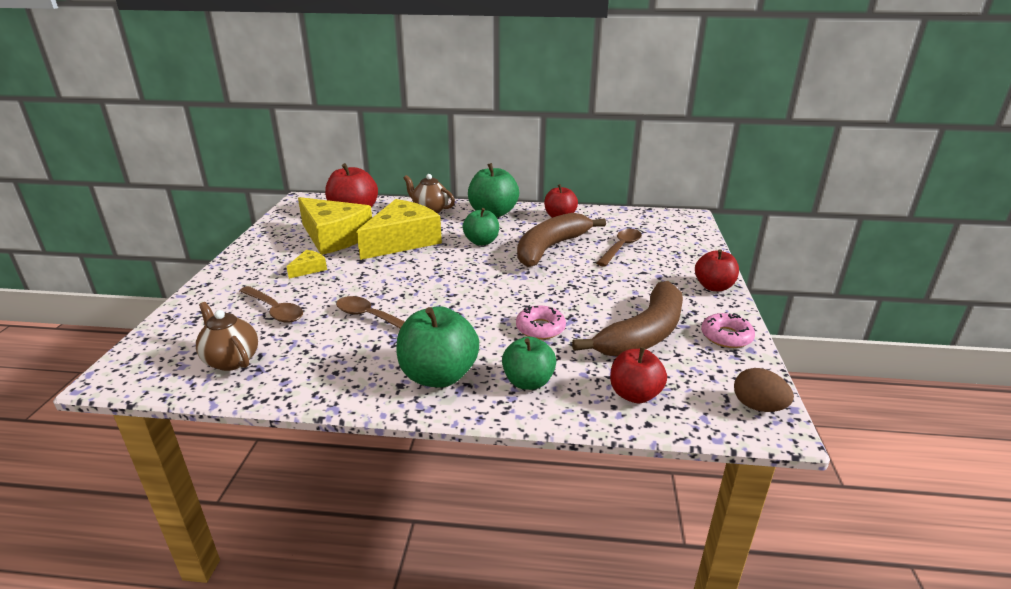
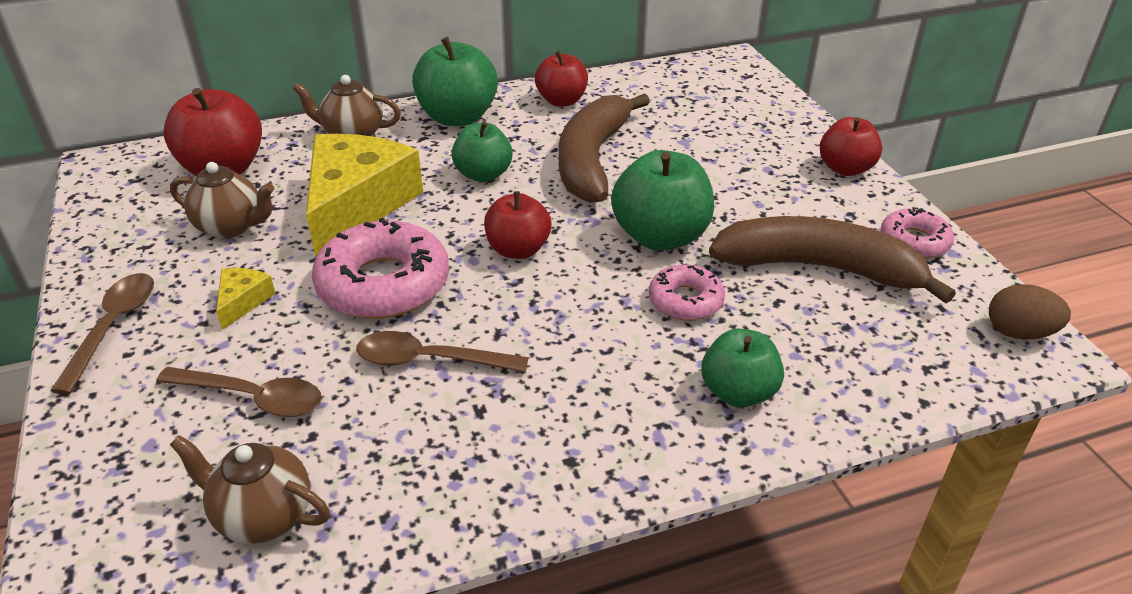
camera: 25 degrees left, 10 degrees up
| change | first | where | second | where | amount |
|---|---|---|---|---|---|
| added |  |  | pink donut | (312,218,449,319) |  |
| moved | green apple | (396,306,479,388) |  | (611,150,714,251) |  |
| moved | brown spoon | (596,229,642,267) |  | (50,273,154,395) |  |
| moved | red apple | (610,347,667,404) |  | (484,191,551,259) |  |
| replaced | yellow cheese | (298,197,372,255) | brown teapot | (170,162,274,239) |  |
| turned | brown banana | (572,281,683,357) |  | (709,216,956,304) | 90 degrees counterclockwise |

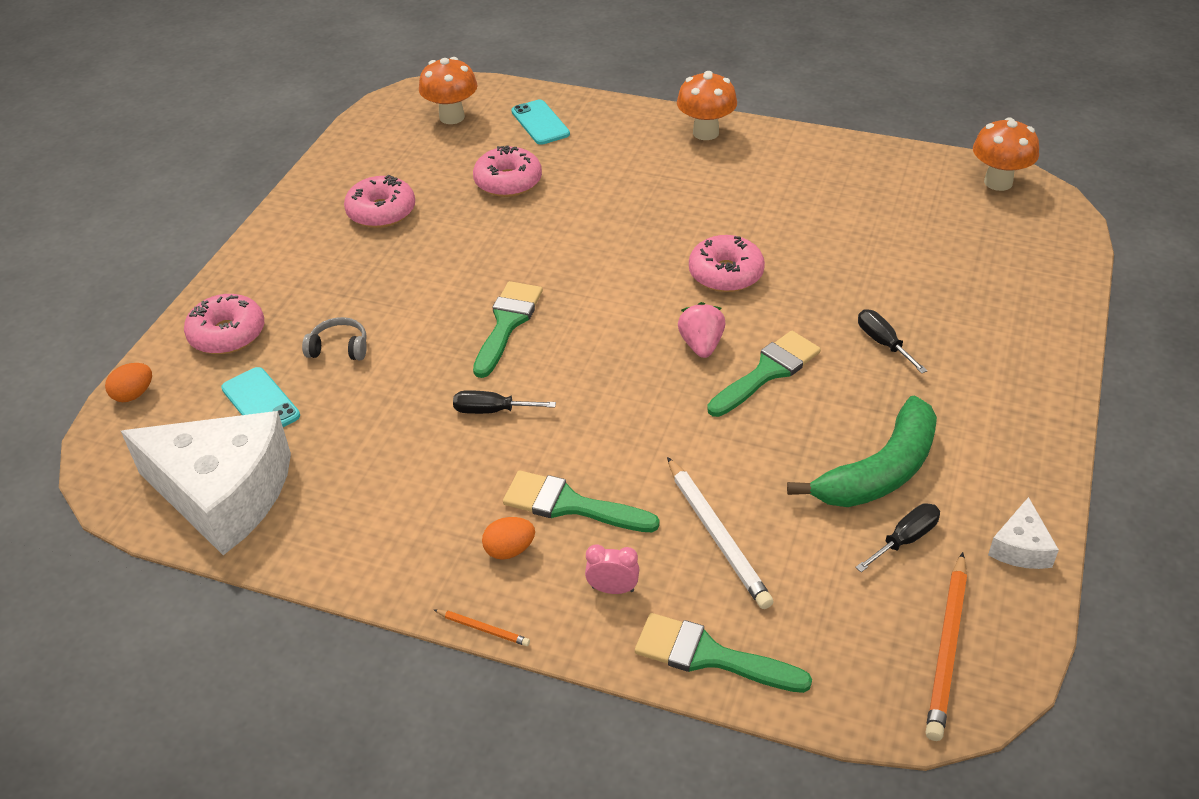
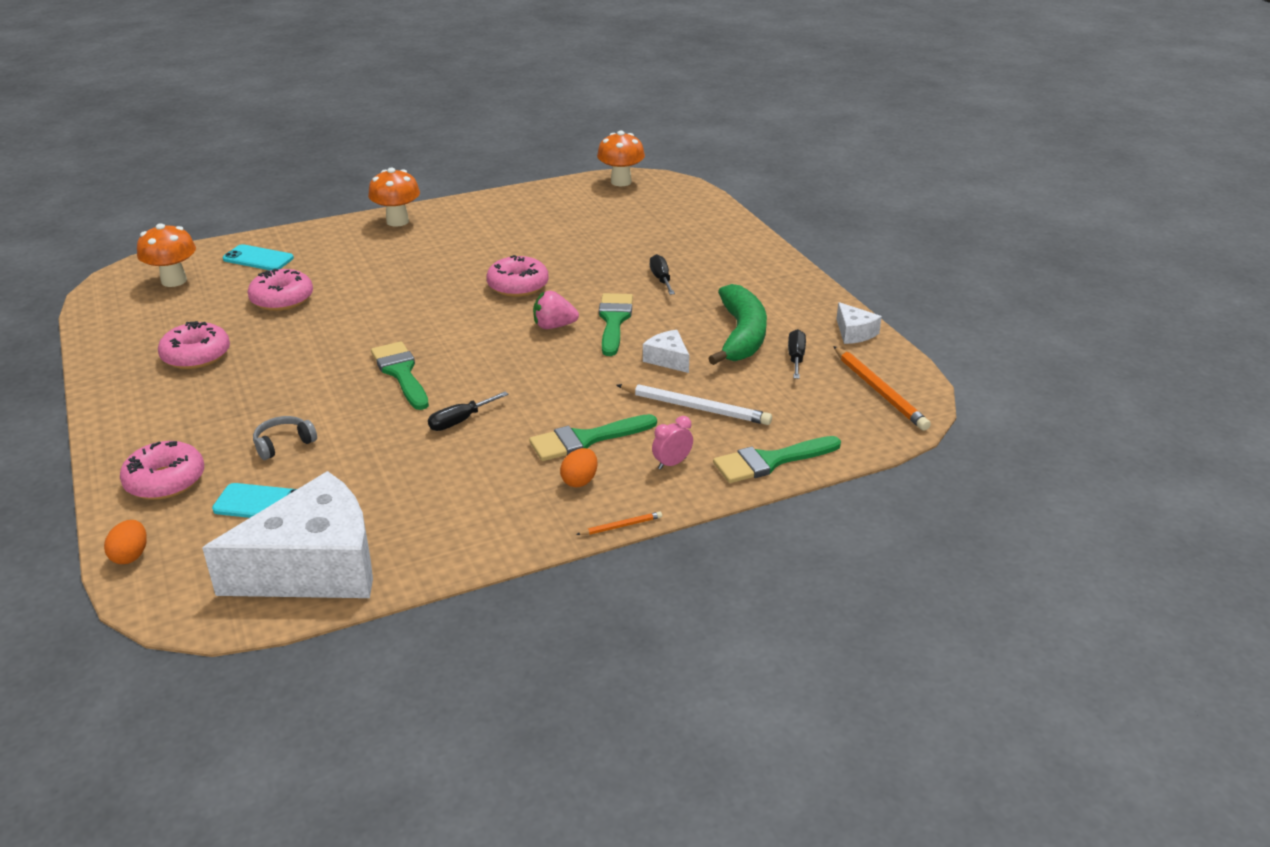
camera: 45 degrees left, 10 degrees down
| change | first | where | second | where | amount |
|---|---|---|---|---|---|
| added |  |  | white cheese | (643,330,689,373) |  |
| turned | pink strawberry | (678,302,725,358) |  | (533,291,579,329) | 45 degrees counterclockwise |
| turned | black screwdriver | (858,309,928,373) |  | (650,254,675,295) | 60 degrees clockwise |

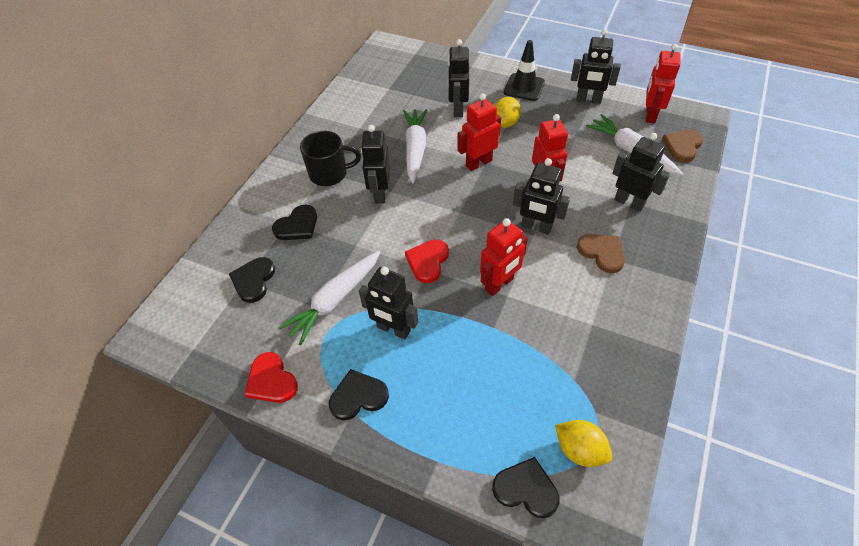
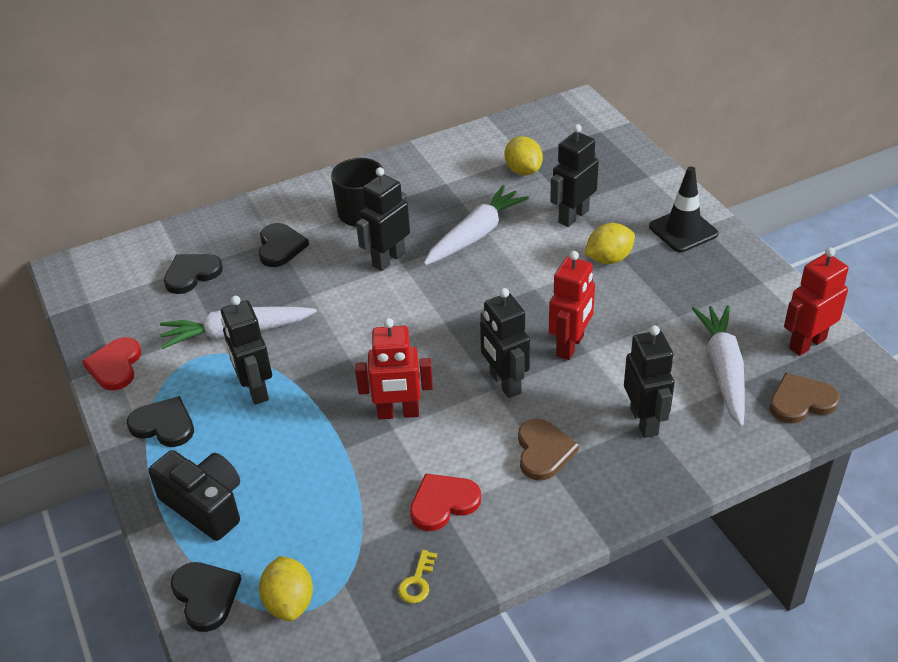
camera: 40 degrees right, 10 degrees down
| change | first | where | second | where | amount |
|---|---|---|---|---|---|
| removed | red robot | (457,93,501,171) |  |  |  |
| removed | black robot | (571,29,621,104) |  |  |  |
| added |  |  | black camera | (148,450,240,541) |  |
| added |  |  | yellow key | (398,550,437,603) |  |
| added |  |  | yellow lemon | (505,136,543,175) |  |
| moved | red heart | (405,239,449,283) |  | (410,473,481,531) |  |
| turned | black heart | (272,204,317,240) |  | (259,223,309,267) | 90 degrees counterclockwise |

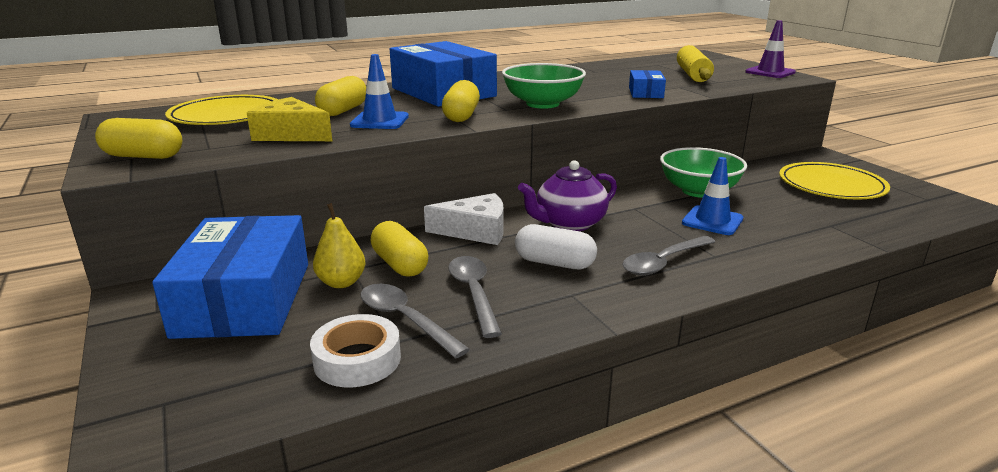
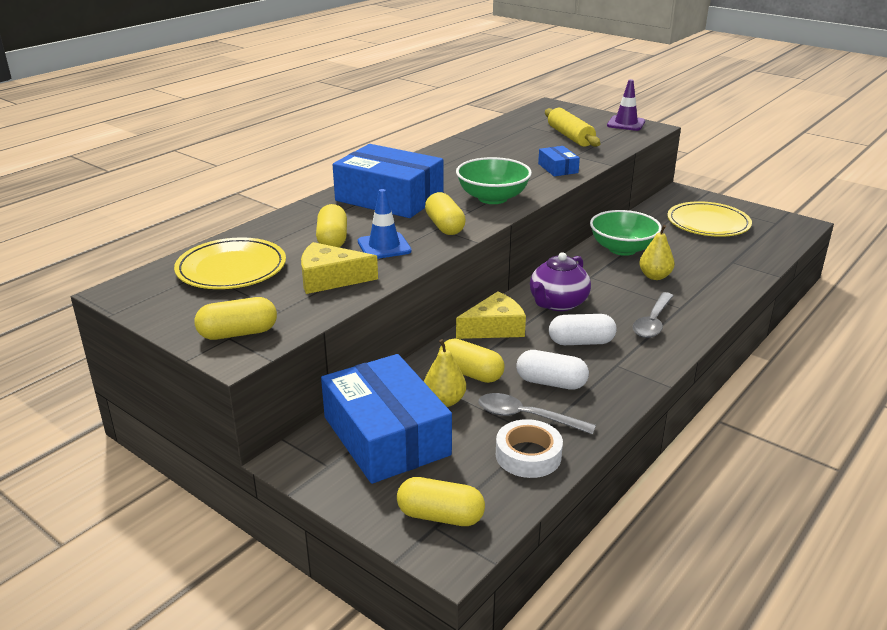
camera: 25 degrees left, 5 degrees up
| change | first | where | second | where | amount |
|---|---|---|---|---|---|
| added |  |  | yellow capsule | (397,477,485,526) |  |
| replaced | grey spoon | (448,256,502,338) | white capsule | (516,350,589,390) |  |
| replaced | blue traffic cone | (682,157,743,235) | yellow pear | (639,225,675,280) |  |
| recoloured | white cheese | (424,193,503,245) | yellow cheese | (456,291,526,339) |  |

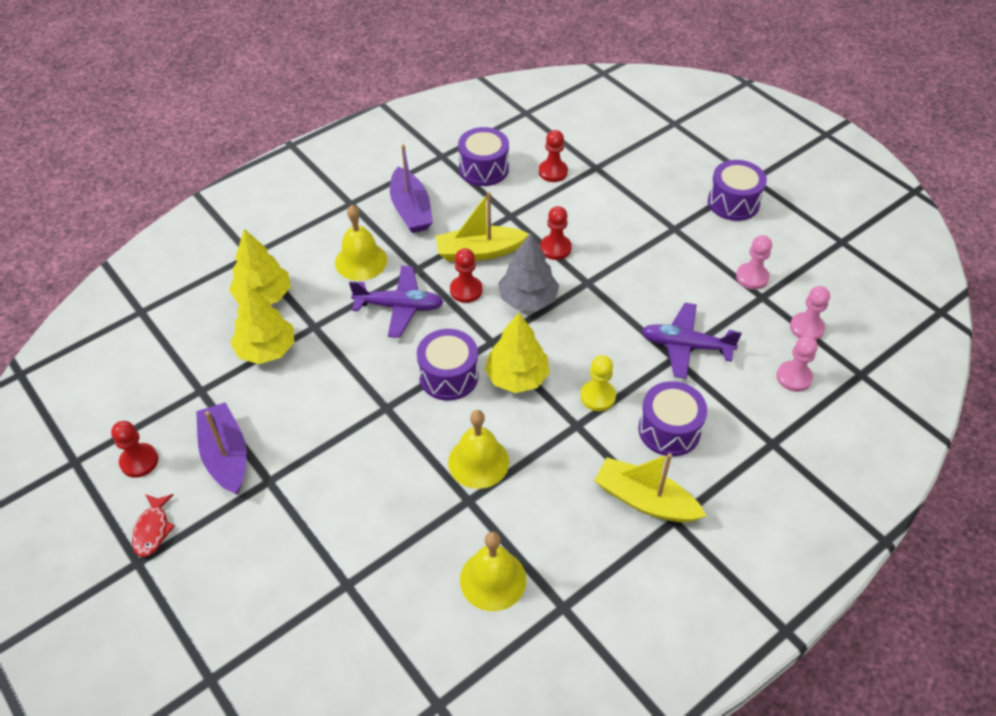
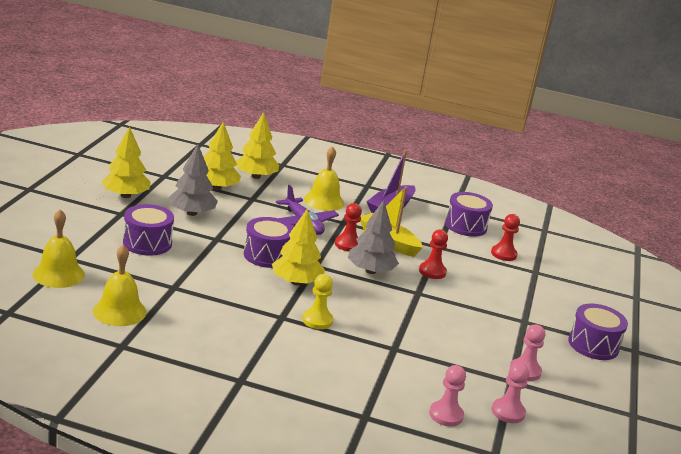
camera: 50 degrees right, 25 degrees down
| change | first | where | second | where | amount |
|---|---|---|---|---|---|
| removed | red pawn | (111,421,158,478) |  |  |  |
| removed | red fish | (132,494,175,557) |  |  |  |
| removed | yellow boat | (594,453,706,522) |  |  |  |
| removed | purple plane | (642,303,742,379) |  |  |  |
| added |  |  | grey tree | (168,144,218,216) |  |
| moved | yellow bell | (448,410,509,489) |  | (33,209,85,288) |  |
| moved | purple drum | (638,381,707,456) |  | (123,204,174,256) |  |
| replaced | purple boat | (196,402,247,495) | yellow tree | (101,126,151,198) |  |

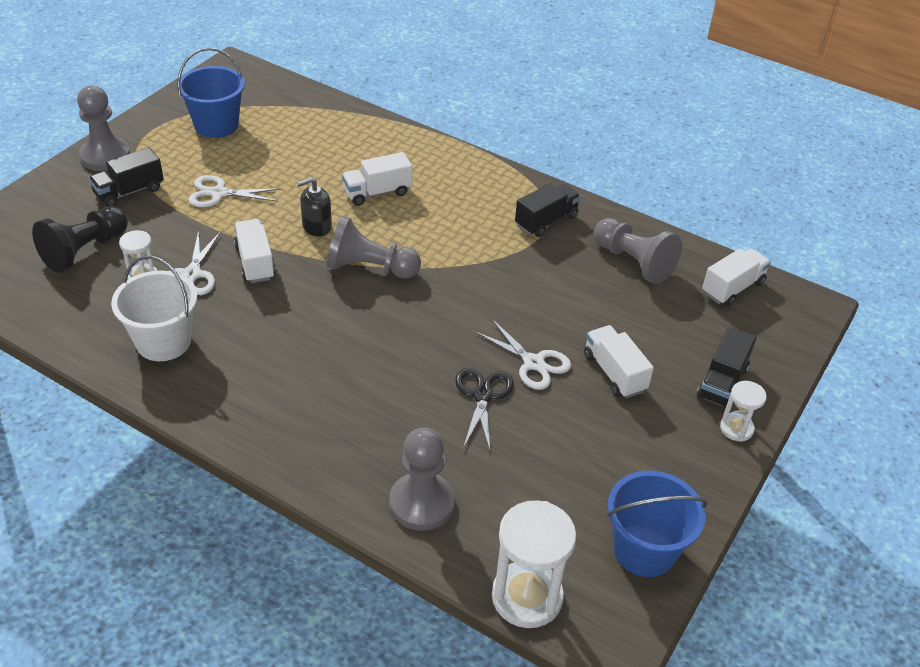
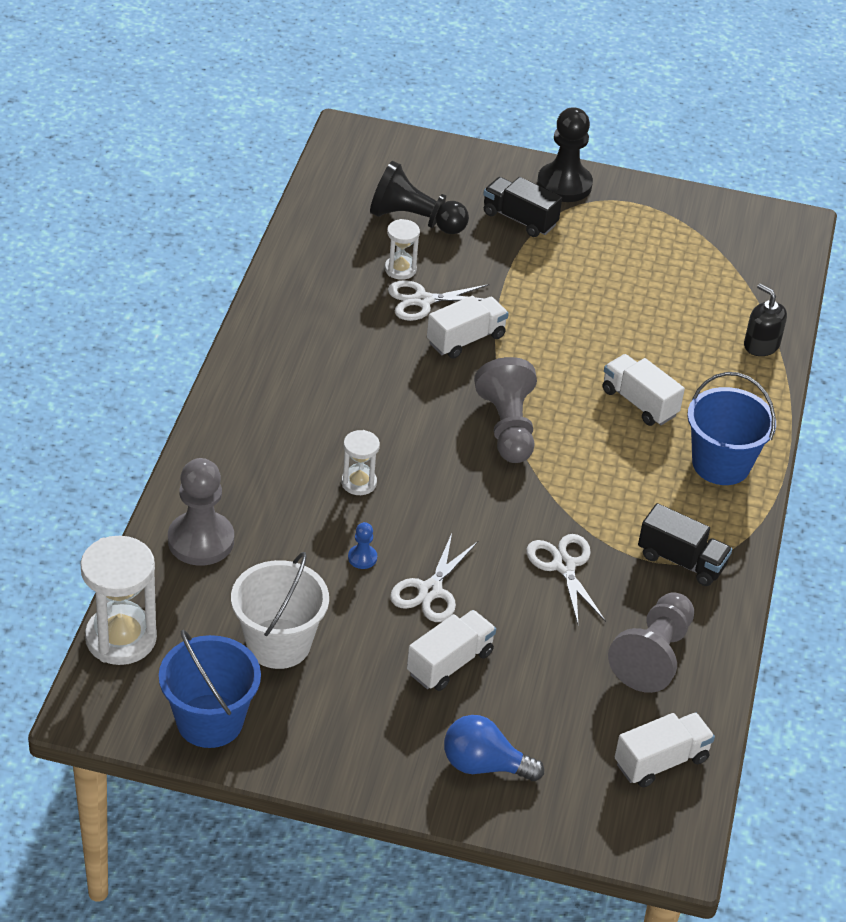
camera: 70 degrees right, 0 degrees up
| change | first | where | second | where | amount |
|---|---|---|---|---|---|
| moved | white bucket | (111,255,197,361) |  | (231,552,329,669) |  |
| moved | blue bucket | (177,48,245,138) |  | (687,372,776,485) |  |
| moved | white scissors | (188,175,281,207) |  | (526,534,606,624) |  |
| moved | black soap dispenser | (297,177,332,237) |  | (744,284,787,356) |  |
| moved | white hourglass | (720,381,767,442) |  | (341,430,380,495) |  |
| replaced | black scissors | (455,368,514,451) | blue pawn | (348,522,377,569) |  |
| replaced | black truck | (697,327,757,408) | blue light bulb | (444,715,544,781) |  |
| recoloured | grey pawn | (77,86,130,171) | black pawn | (537,107,593,202) |  |
| turned | white truck | (702,249,771,306) |  | (615,712,715,787) | 60 degrees counterclockwise |

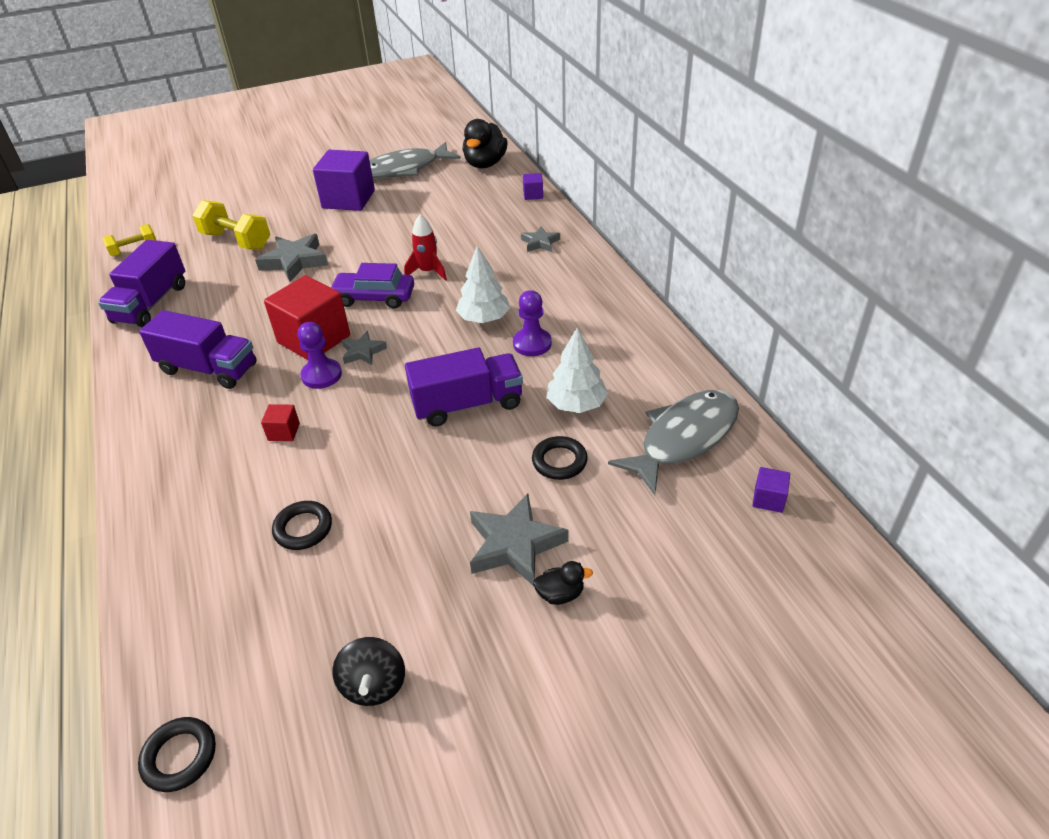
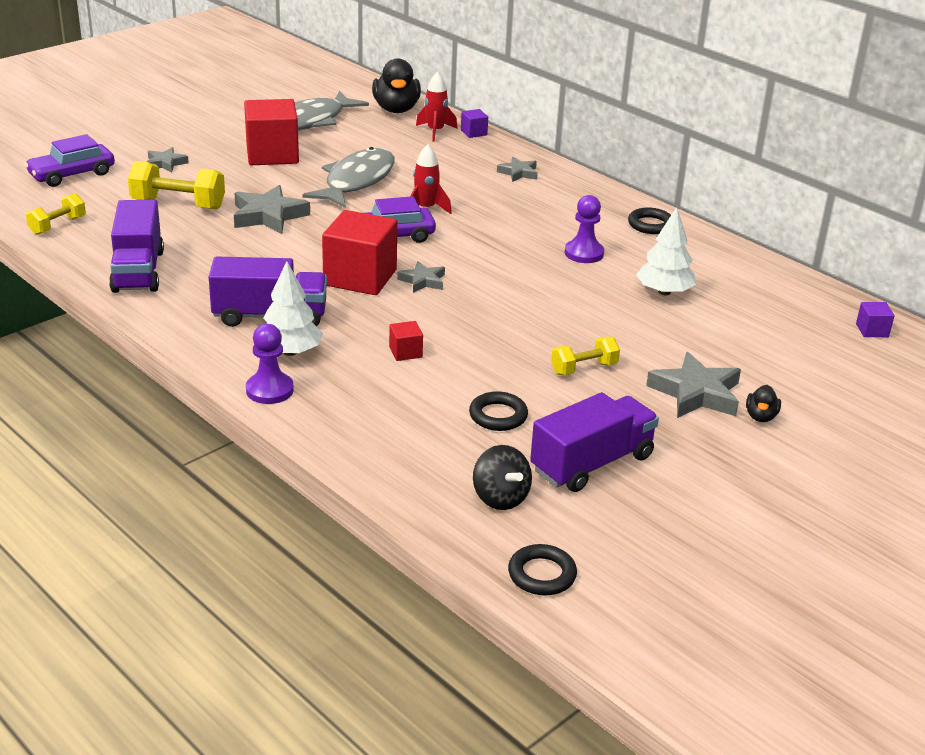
camera: 25 degrees left, 10 degrees down
| change | first | where | second | where | amount |
|---|---|---|---|---|---|
| added |  |  | purple car | (25,134,115,187) |  |
| added |  |  | grey star | (147,147,189,172) |  |
| added |  |  | red rocket | (416,72,458,141) |  |
| added |  |  | yellow dumbbell | (551,337,620,375) |  |
| moved | purple pawn | (298,322,342,389) |  | (246,324,294,404) |  |
| moved | black spinning top | (333,637,405,706) |  | (473,445,532,510) |  |
| moved | purple truck | (405,347,523,426) |  | (530,392,659,492) |  |
| moved | white tree | (456,245,510,323) |  | (263,261,323,356) |  |
| moved | black ring | (532,436,588,480) |  | (628,207,671,234) |  |
| moved | grey fish | (608,390,739,495) |  | (302,147,395,208) |  |
| recoloured | purple cube | (313,150,375,211) | red cube | (244,99,299,165) |  |
| turned | black duck | (533,561,593,605) |  | (746,385,781,422) | 135 degrees clockwise |

